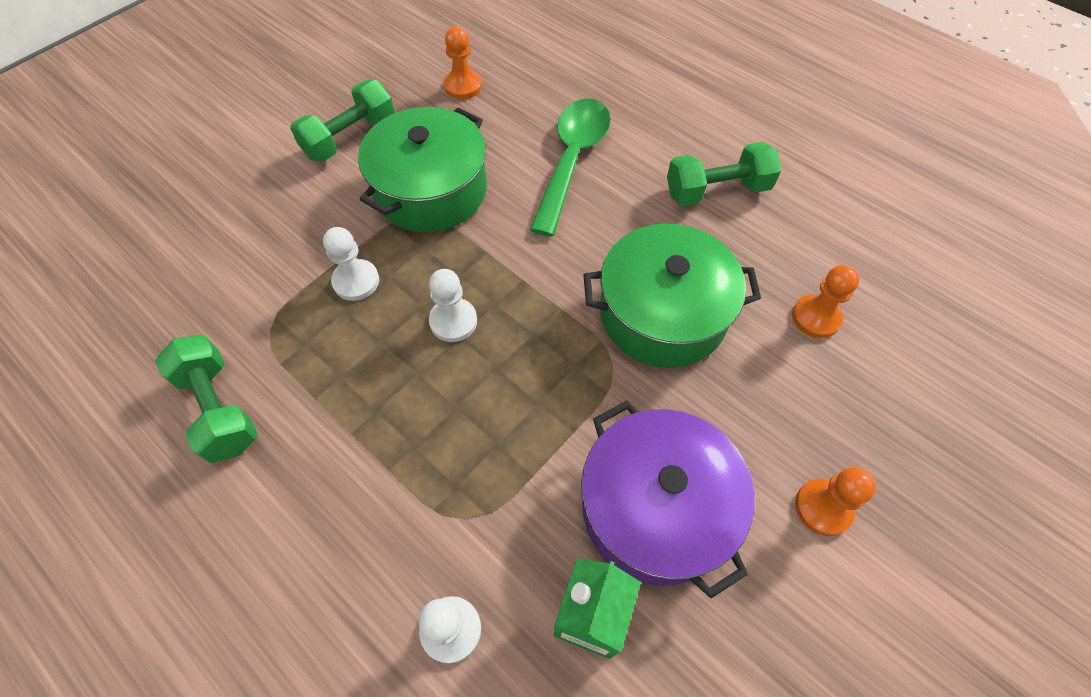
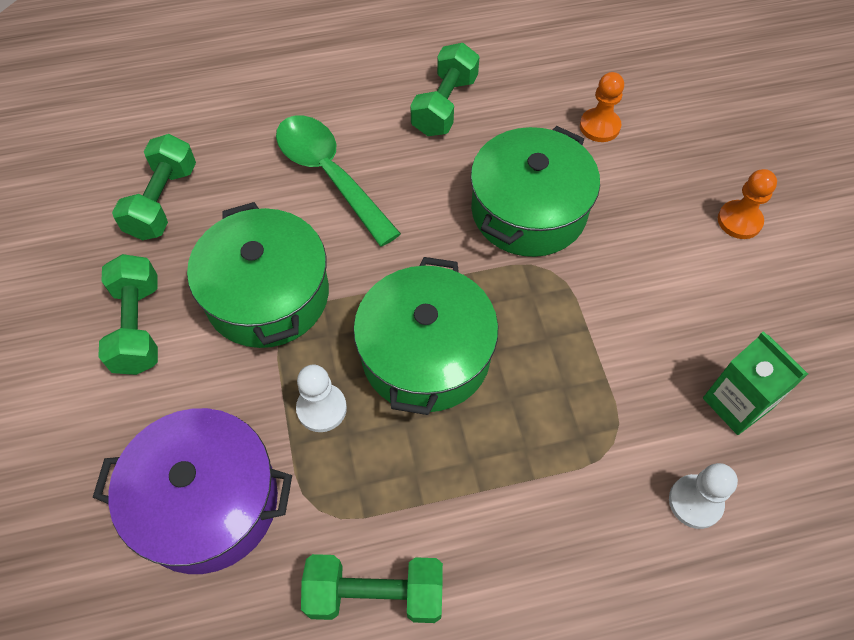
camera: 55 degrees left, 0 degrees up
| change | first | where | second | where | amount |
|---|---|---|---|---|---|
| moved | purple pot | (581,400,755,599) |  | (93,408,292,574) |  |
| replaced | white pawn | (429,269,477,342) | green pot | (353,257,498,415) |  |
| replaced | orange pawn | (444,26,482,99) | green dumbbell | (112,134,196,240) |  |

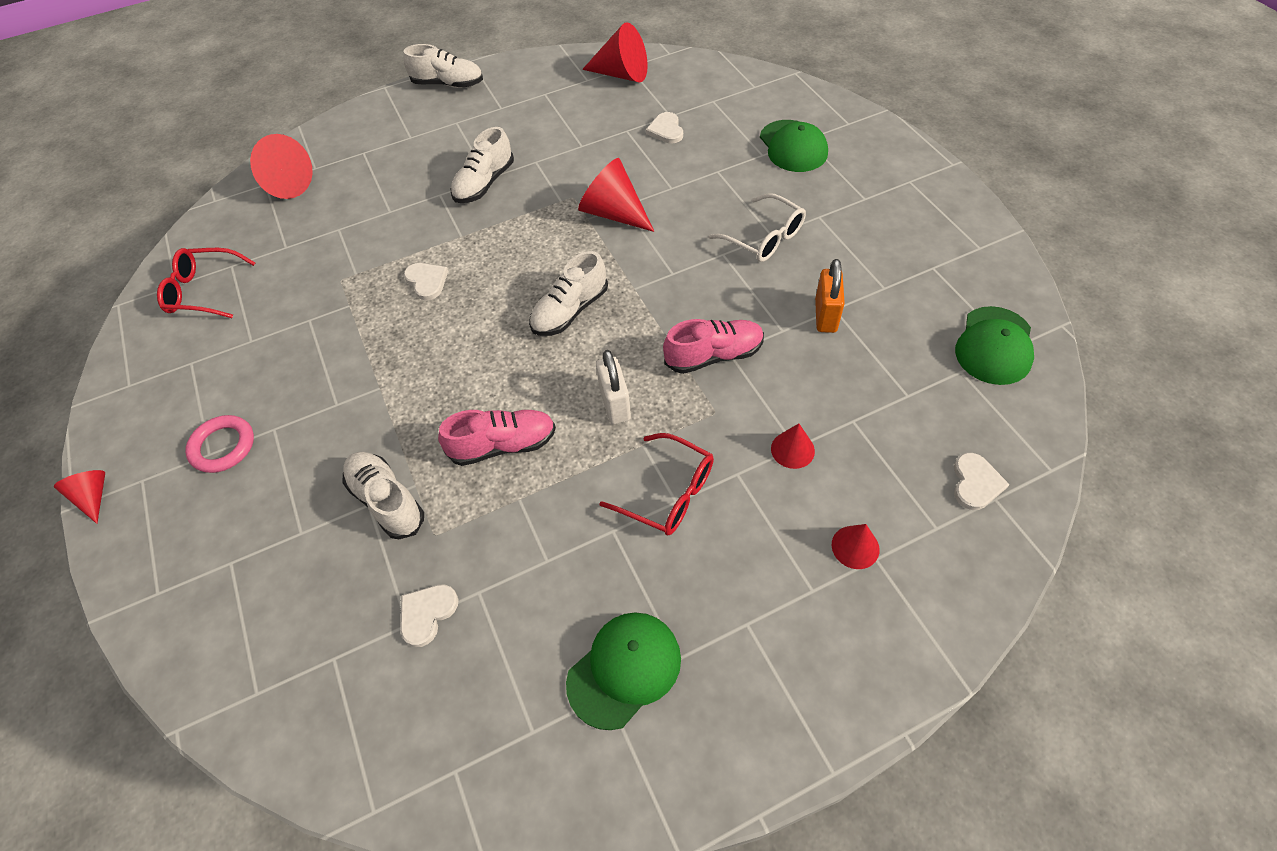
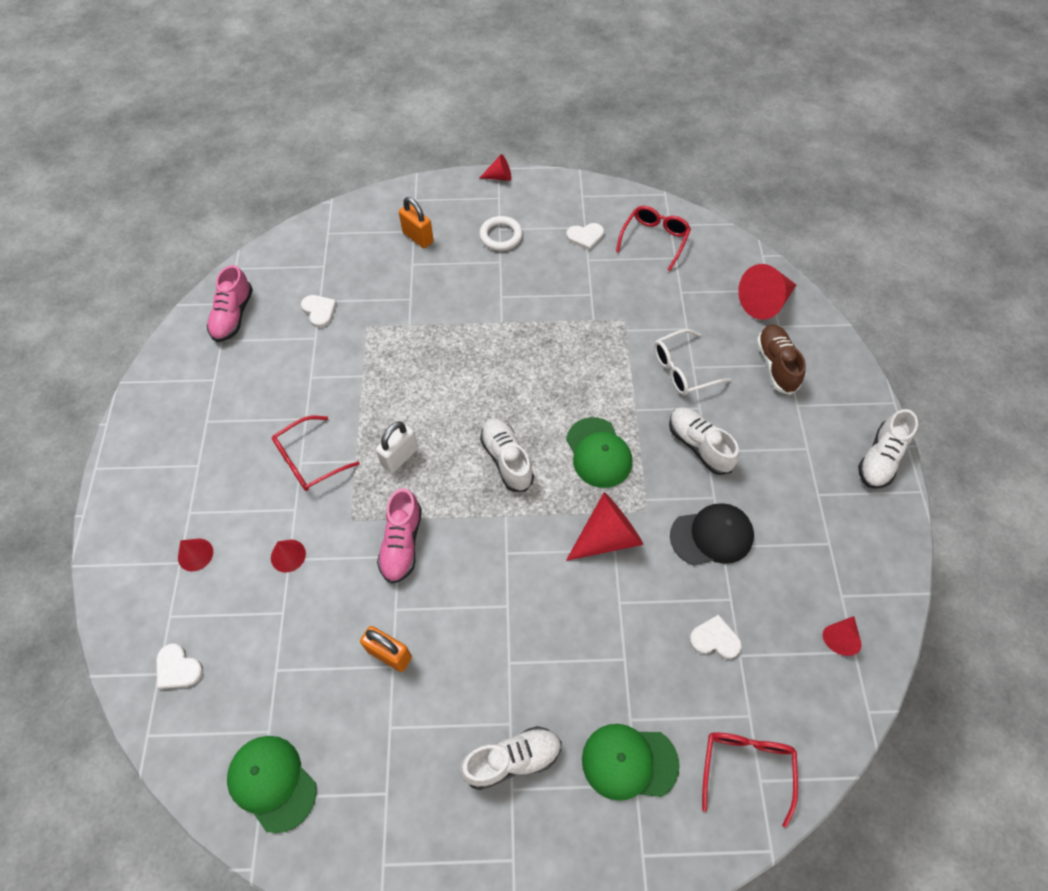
camera: 110 degrees right, 5 degrees up
| change | first | where | second | where | amount |
|---|---|---|---|---|---|
| added |  |  | orange padlock | (399,197,434,248) |  |
| added |  |  | black cap | (670,503,754,566) |  |
| added |  |  | red glasses | (702,732,798,828) |  |
| added |  |  | brown shoe | (756,325,806,395) |  |
| moved | white shoe | (342,452,424,539) |  | (460,726,562,790) |  |
| moved | white heart | (404,263,448,300) |  | (566,223,604,250) |  |
| moved | pink shoe | (438,410,556,466) |  | (207,265,253,342) |  |
| moved | green cap | (566,612,681,730) |  | (566,417,632,488) |  |
| moved | white glasses | (708,193,806,262) |  | (654,329,731,396) |  |
| recoloured | pink ring | (185,415,254,473) | white ring | (479,216,523,251) |  |
| turned | white padlock | (596,350,631,424) |  | (376,422,418,473) | 60 degrees counterclockwise |
| resized | red cone | (582,22,648,83) |  | (823,616,861,656) | x0.54 |

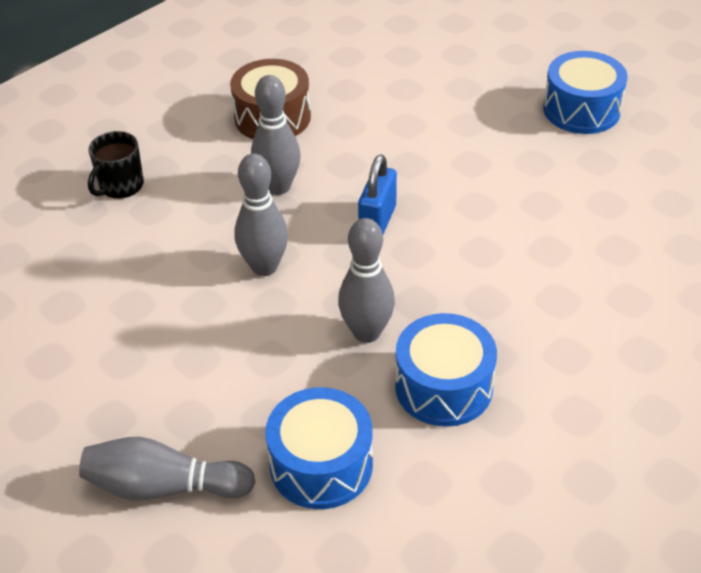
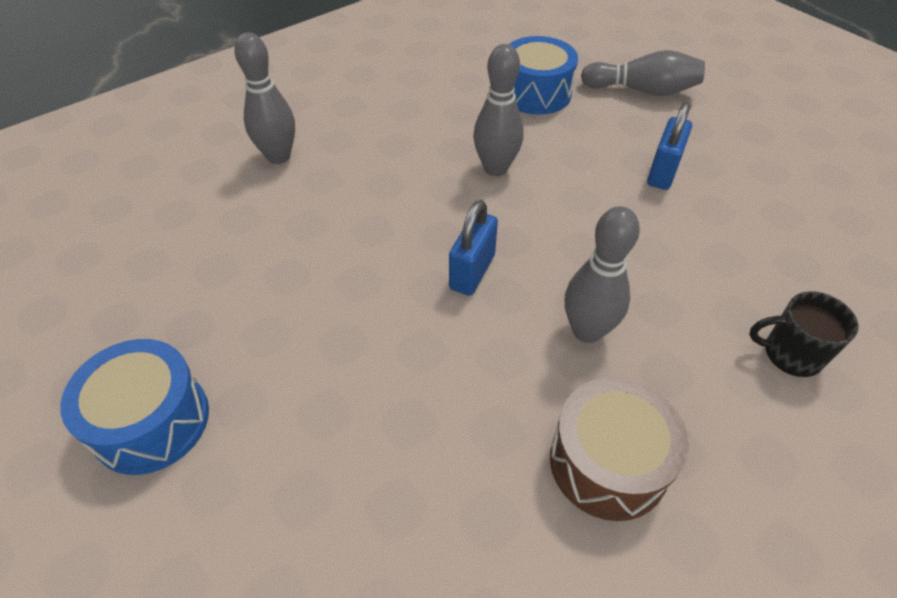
camera: 175 degrees left, 5 degrees up
| change | first | where | second | where | amount |
|---|---|---|---|---|---|
| removed | blue drum | (395,313,497,427) |  |  |  |
| added |  |  | blue padlock | (647,102,692,190) |  |
| moved | grey bowling pin | (235,153,288,276) |  | (234,32,295,164) |  |
| turned | black mug | (88,131,144,199) |  | (749,291,859,377) | 120 degrees counterclockwise |

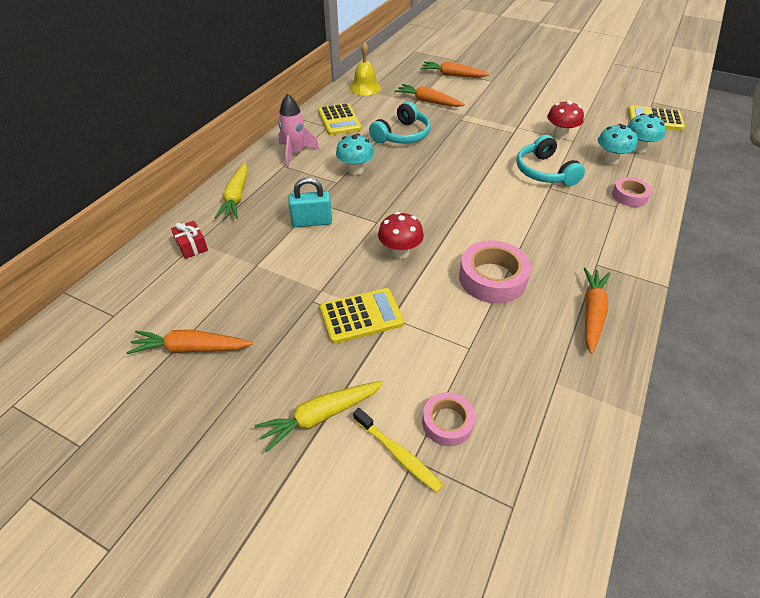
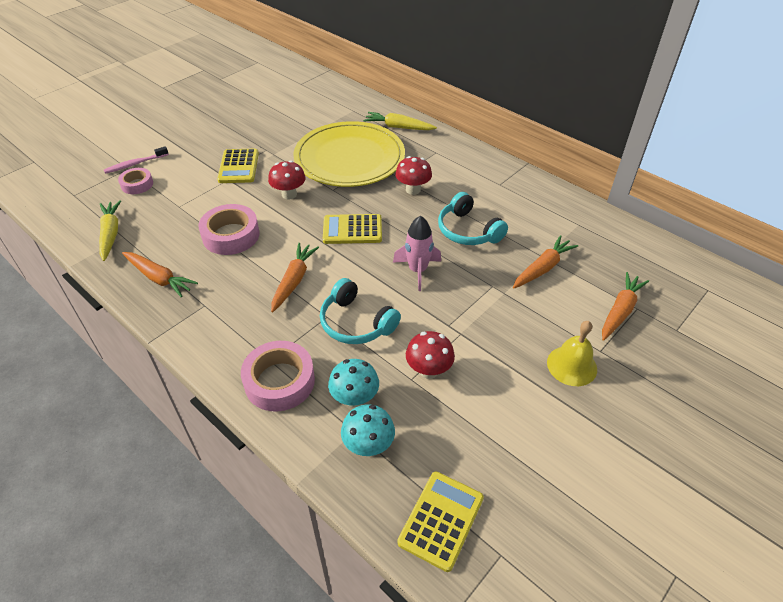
camera: 105 degrees right, 0 degrees up
| change | first | where | second | where | amount |
|---|---|---|---|---|---|
| removed | red gift | (171,221,208,259) |  |  |  |
| moved | orange carrot | (126,330,253,354) |  | (271,243,319,312) |  |
| moved | yellow carrot | (254,381,384,452) |  | (99,200,121,261) |  |
| moved | pink rocket | (278,93,319,167) |  | (393,215,441,291) |  |
| moved | yellow calculator | (318,103,362,135) |  | (323,214,382,244) |  |
| moved | yellow bell | (350,42,381,95) |  | (547,321,597,386) |  |
| replaced | turquoise padlock | (288,177,332,227) | yellow plate | (293,121,405,187) |  |
| recoloured | turquoise mushroom | (336,134,374,175) | red mushroom | (395,156,432,195) |  |
| recoloured | yellow toothbrush | (353,408,443,492) | pink toothbrush | (104,146,169,174) |  |
| turned | turquoise headphones | (516,135,585,186) |  | (320,278,401,344) | 135 degrees counterclockwise |
| resized | pink tape | (612,177,652,207) |  | (241,341,315,412) | x1.67 |

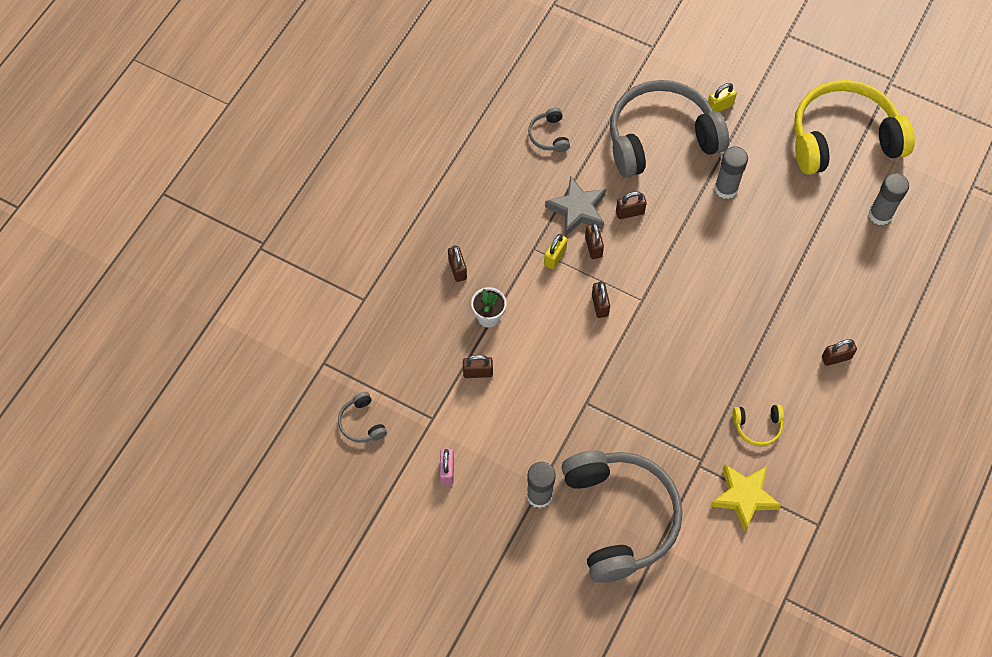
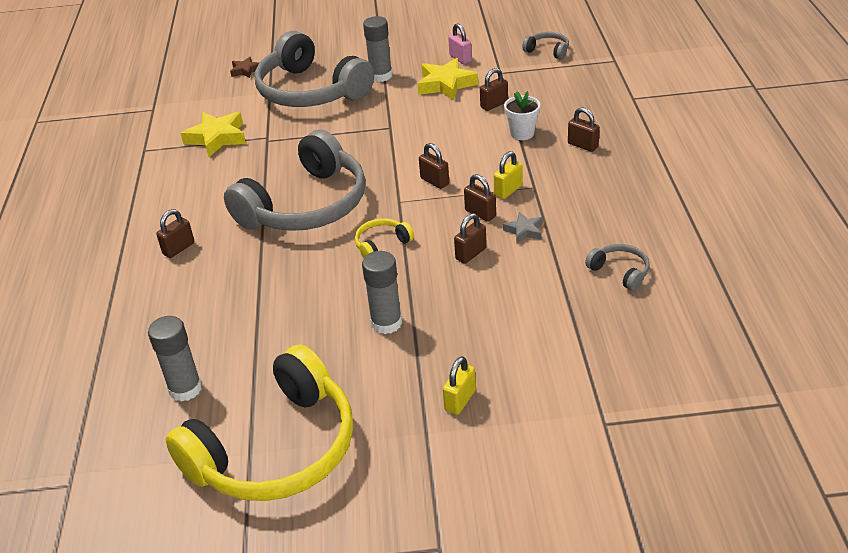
camera: 150 degrees right, 25 degrees down
| change | first | where | second | where | amount |
|---|---|---|---|---|---|
| added |  |  | brown star | (230,57,259,78) |  |
| added |  |  | yellow star | (417,58,478,101) |  |
| moved | grey headphones | (610,80,729,178) |  | (224,130,366,231) |  |
| moved | yellow headphones | (733,405,784,446) |  | (355,218,414,258) |  |
| turned | yellow padlock | (544,234,567,269) |  | (494,151,522,199) | 45 degrees clockwise |
| resized | grey star | (545,176,606,237) |  | (503,212,543,244) | x0.54 |

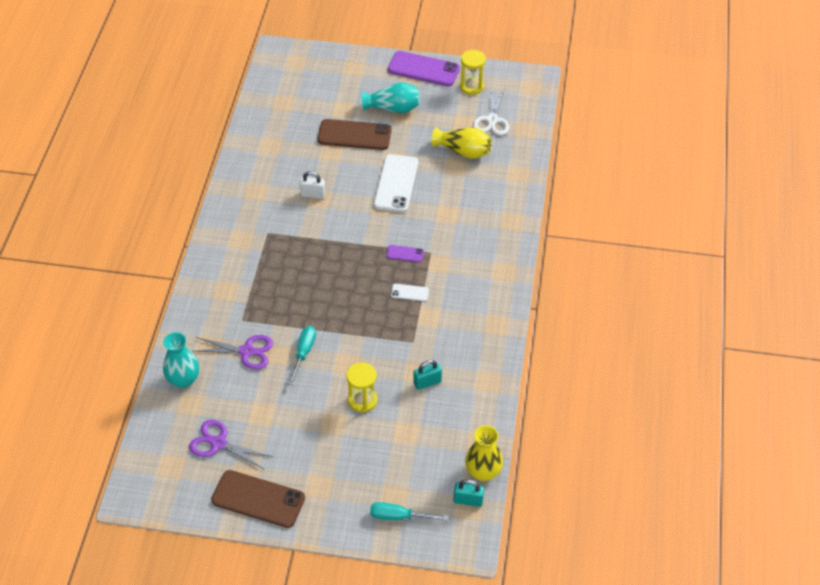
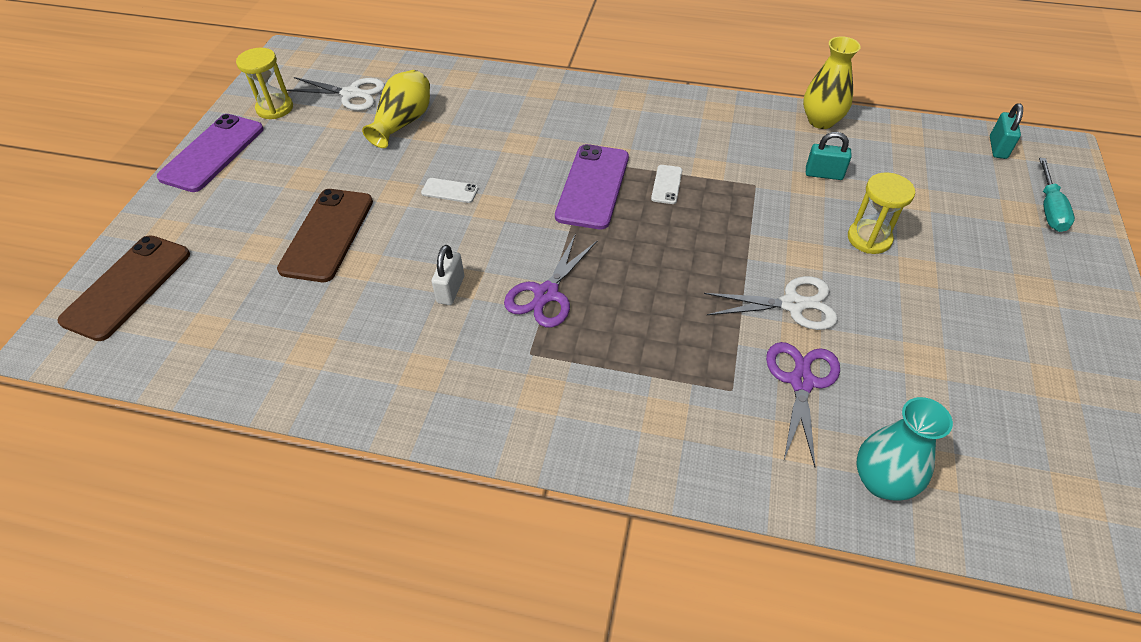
camera: 85 degrees left, 0 degrees up
| change | first | where | second | where | amount |
|---|---|---|---|---|---|
| removed | turquoise vase | (362,82,420,113) |  |  |  |
| moved | purple scissors | (189,420,273,470) |  | (504,234,597,328) |  |
| moved | brown phone | (211,470,305,528) |  | (57,235,190,341) |  |
| moved | yellow vase | (465,425,503,481) |  | (803,36,861,129) |  |
| replaced | turquoise screwdriver | (288,326,316,385) | white scissors | (704,276,838,330) |  |
| turned | turquoise padlock | (414,360,442,390) |  | (806,132,851,180) | 60 degrees counterclockwise |
| resized | white phone | (374,154,418,213) |  | (421,178,479,203) | x0.47 |
| resized | purple phone | (386,245,424,262) |  | (555,144,629,229) | x2.13 |

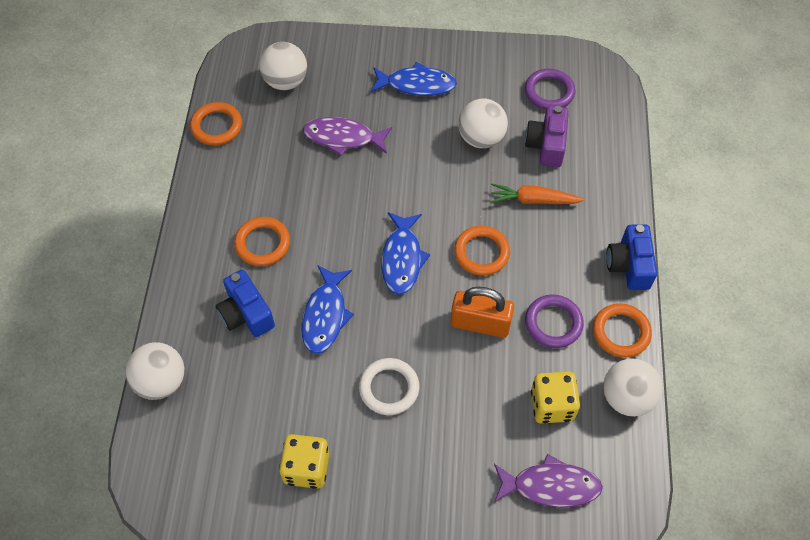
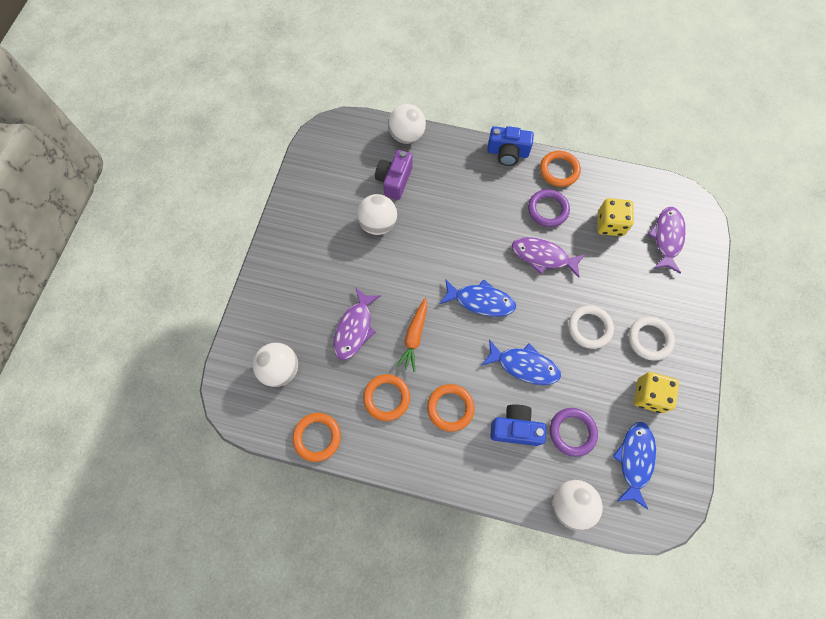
camera: 80 degrees left, 10 degrees up
| change | first | where | second | where | amount |
|---|---|---|---|---|---|
| added |  |  | white ring | (628,317,675,361) |  |
| moved | blue fish | (371,62,457,96) |  | (612,422,656,509) |  |
| moved | orange ring | (454,226,510,276) |  | (363,374,410,421) |  |
| moved | orange carrot | (490,183,584,204) |  | (396,298,427,372) |  |
| moved | purple ring | (525,69,576,110) |  | (550,408,598,457) |  |
| moved | white ball | (603,358,663,417) |  | (388,104,426,144) |  |
| replaced | orange padlock | (450,287,514,338) | purple fish | (512,237,585,278) |  |
| turned | blue camera | (216,270,275,337) |  | (490,405,546,446) | 150 degrees counterclockwise |
| turned | purple camera | (525,106,569,167) |  | (375,150,413,200) | 90 degrees clockwise |

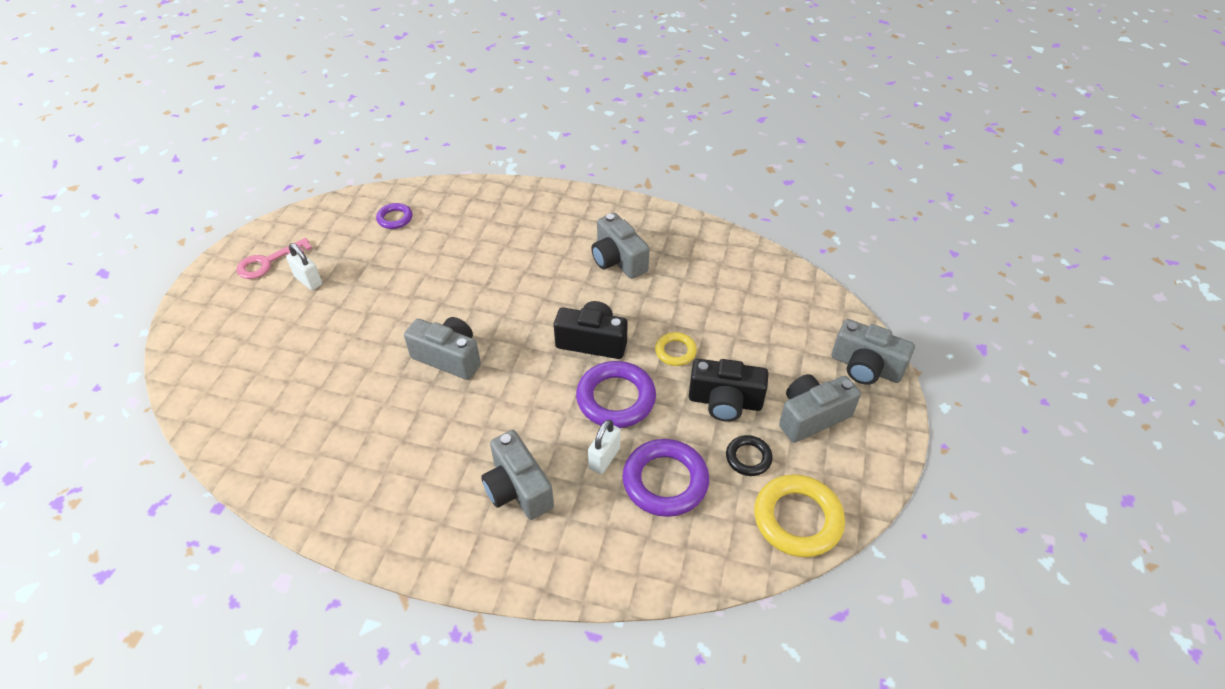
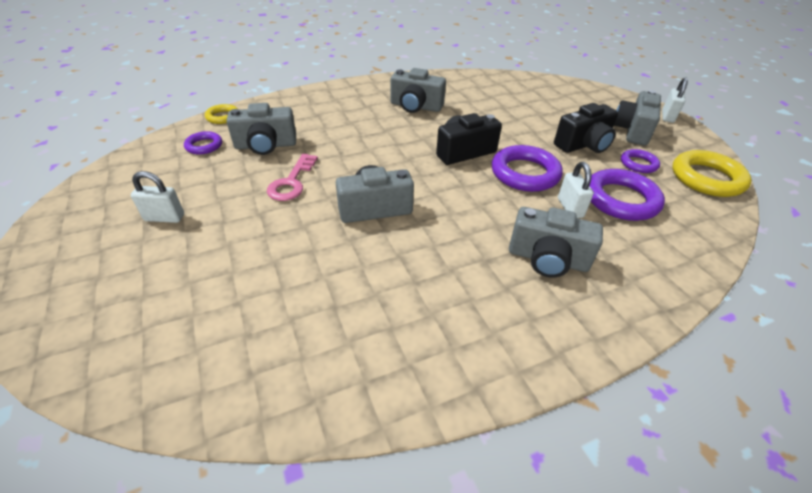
camera: 40 degrees left, 5 degrees down
| change | first | where | second | where | amount |
|---|---|---|---|---|---|
| added |  |  | white padlock | (662,77,688,123) |  |
| moved | pink key | (236,238,312,279) |  | (267,154,318,201) |  |
| moved | yellow ring | (655,332,697,366) |  | (205,104,238,124) |  |
| moved | grey camera | (832,319,915,385) |  | (226,103,296,155) |  |
| recoloured | black ring | (726,435,773,476) | purple ring | (621,149,660,173) |  |

